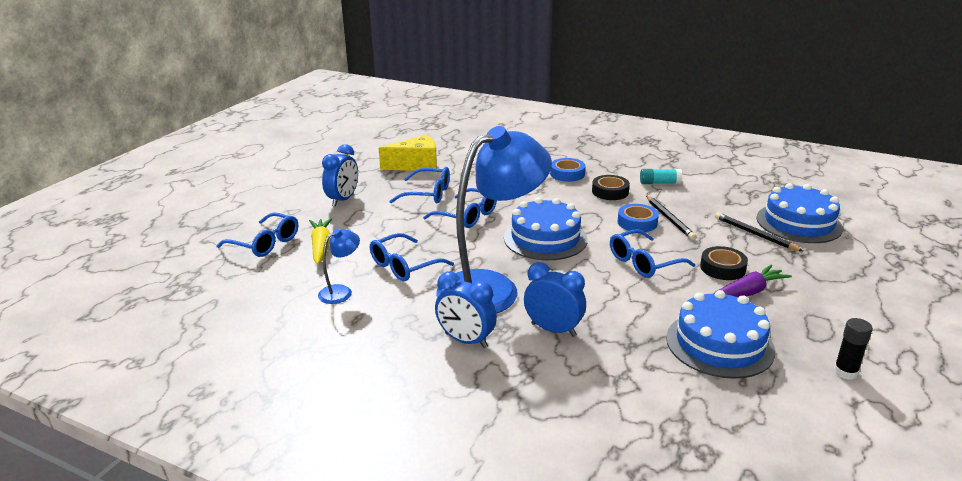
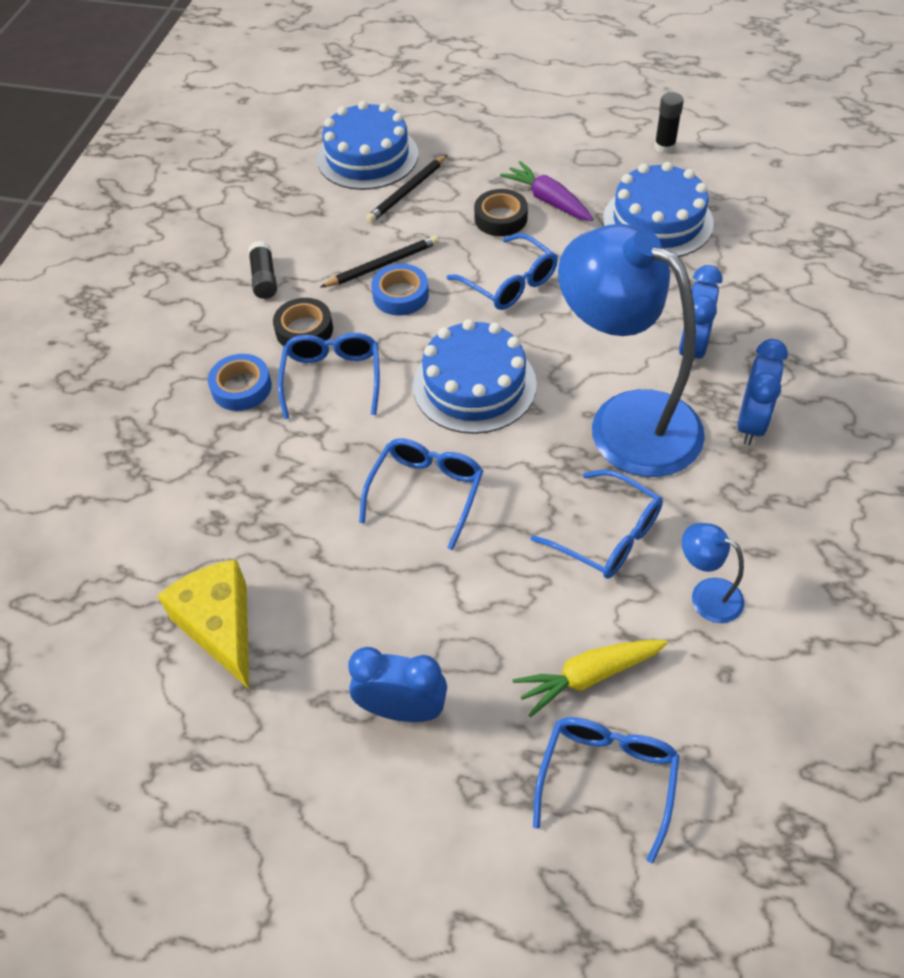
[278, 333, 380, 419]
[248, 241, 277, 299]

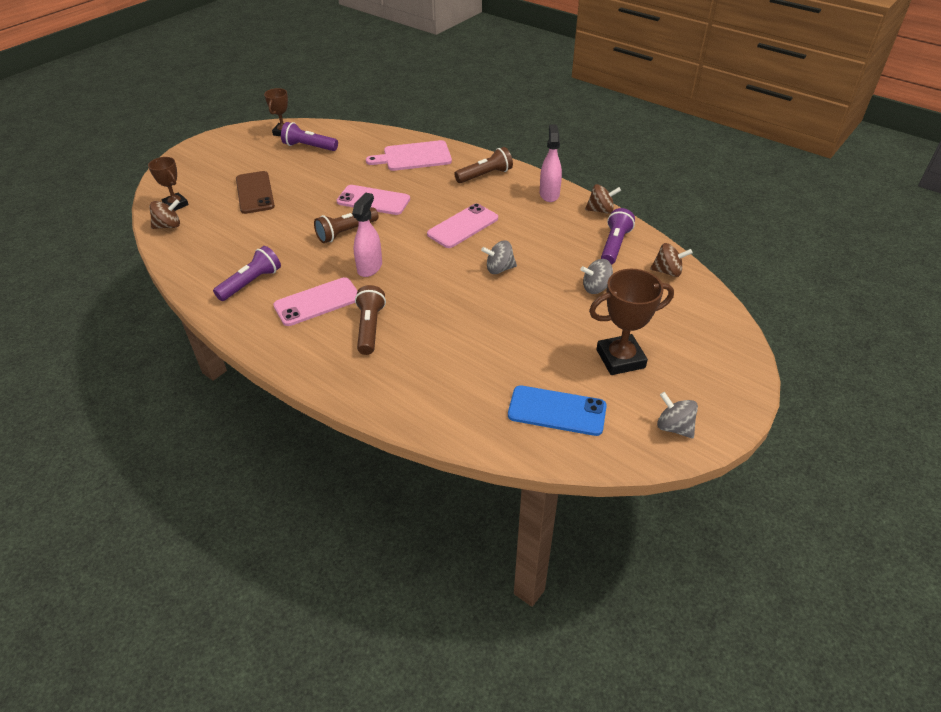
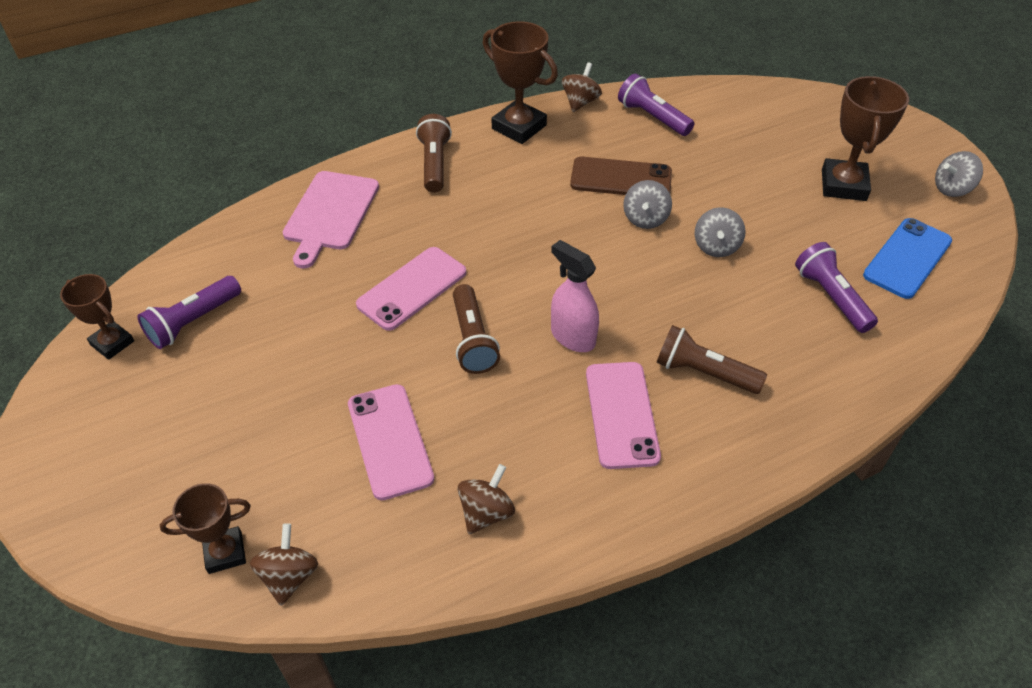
[795, 242, 878, 333]
[570, 157, 672, 195]
[348, 384, 434, 500]
[483, 21, 558, 144]
[695, 207, 746, 257]
[457, 464, 515, 534]

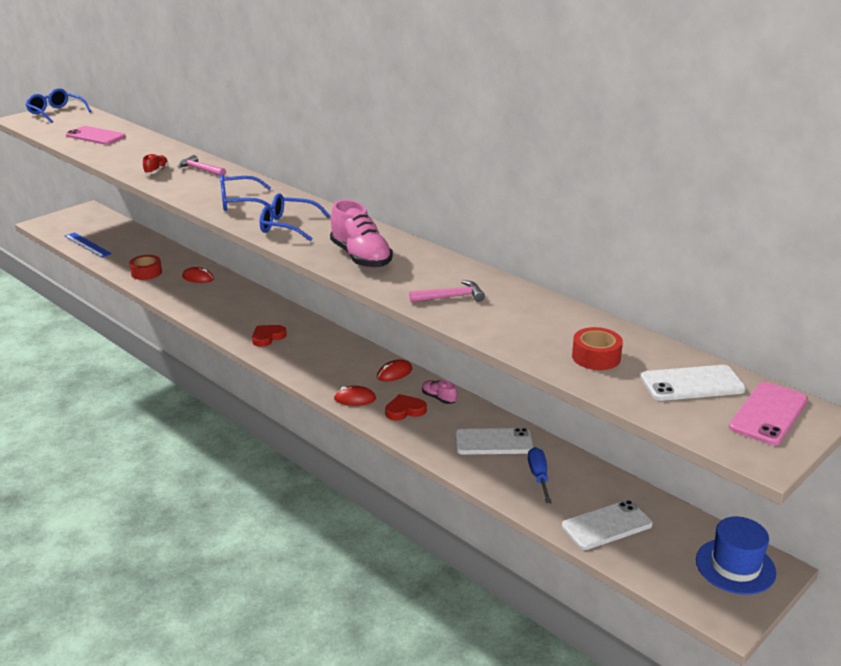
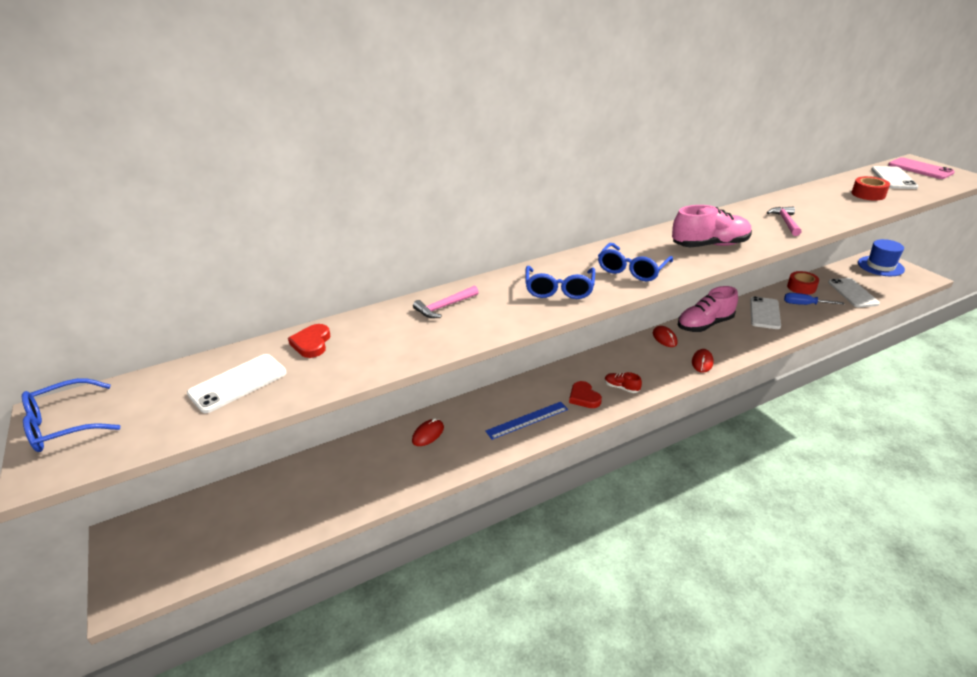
[485, 402, 568, 440]
[187, 354, 286, 413]
[787, 271, 819, 295]
[605, 372, 642, 393]
[288, 324, 330, 358]
[678, 286, 738, 332]

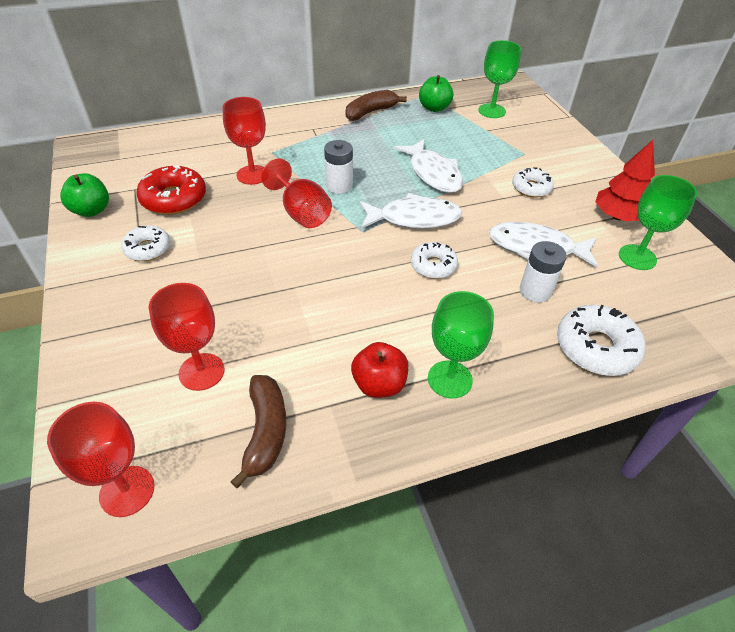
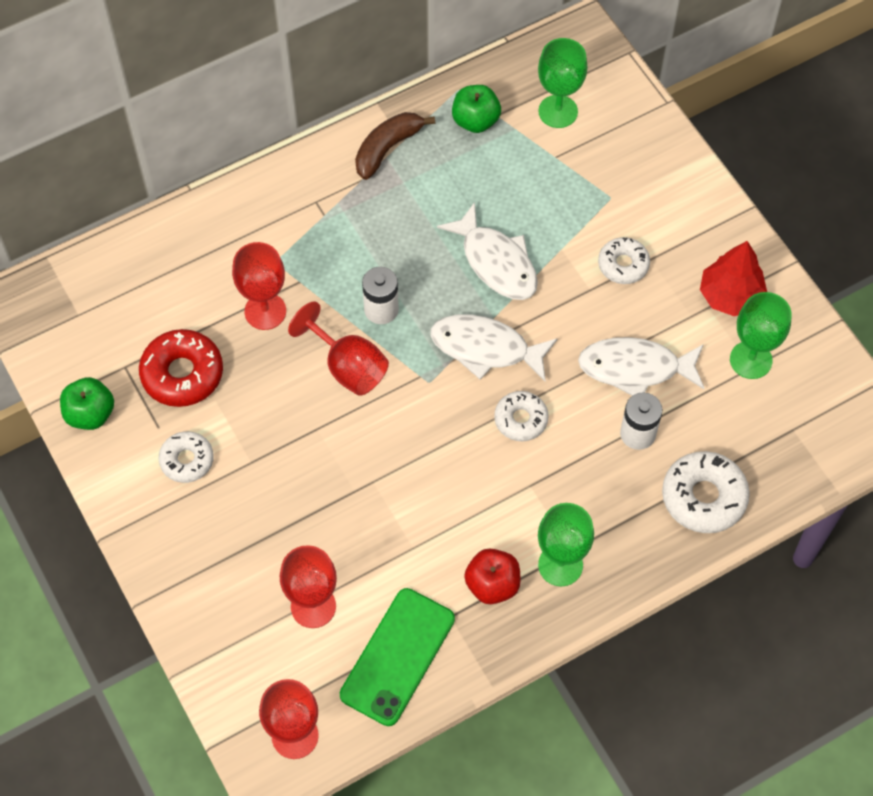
[340, 588, 455, 726]
[431, 314, 558, 381]

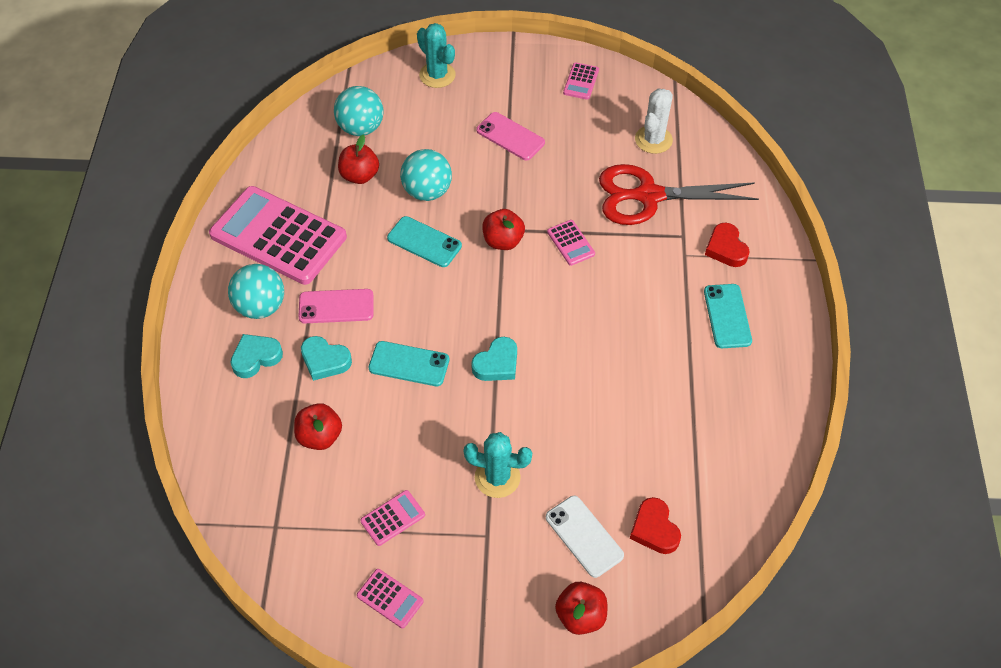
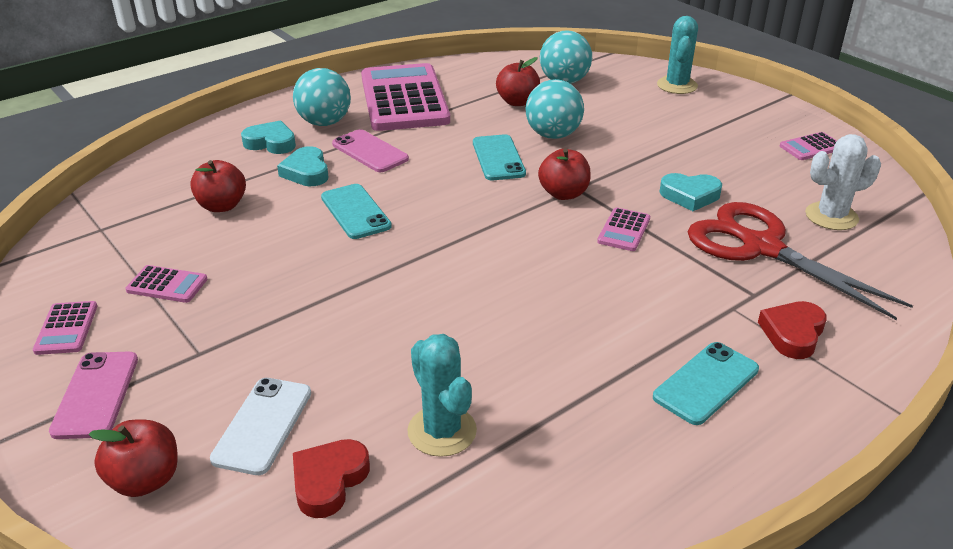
[407, 334, 477, 457]
[660, 173, 722, 211]
[49, 352, 138, 439]

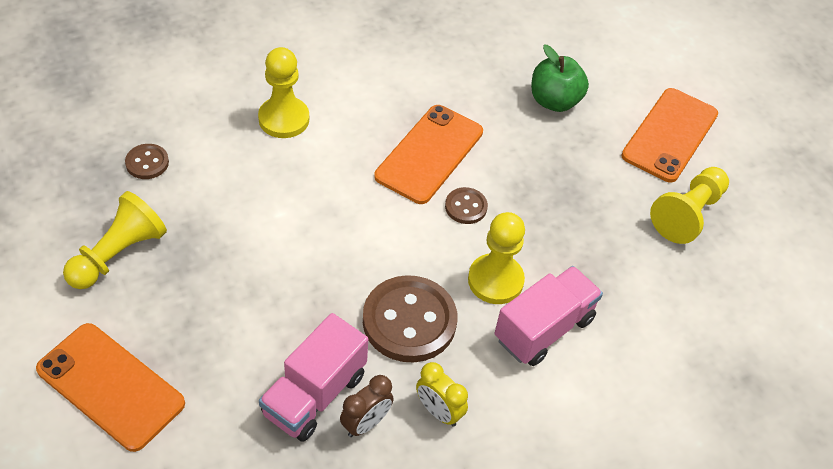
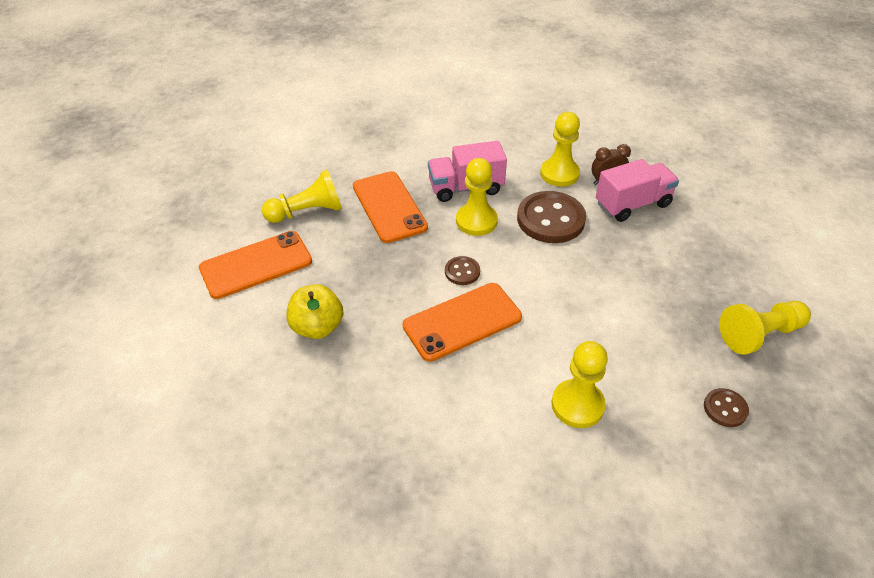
[353, 171, 428, 243]
[540, 112, 580, 187]
[286, 284, 343, 339]

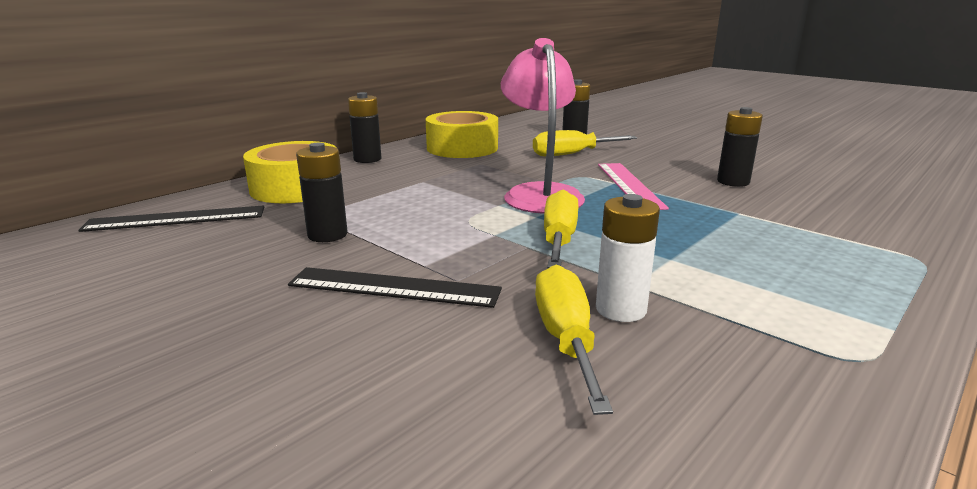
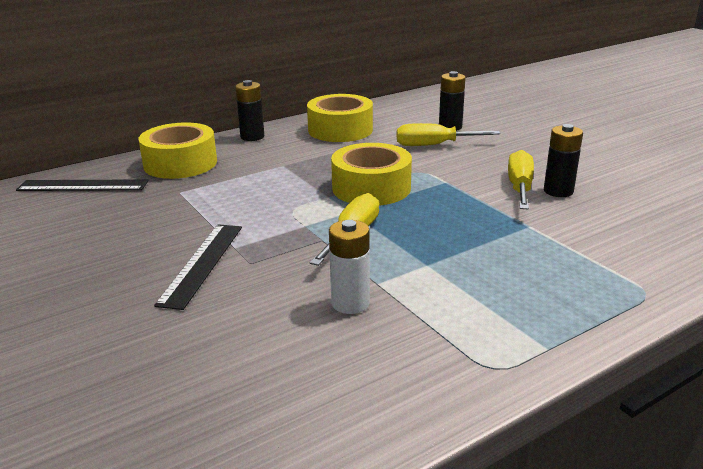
[154, 224, 242, 310]
[296, 143, 348, 242] (first image)
[331, 143, 412, 206]
[508, 150, 534, 210]
[598, 163, 669, 210] (first image)

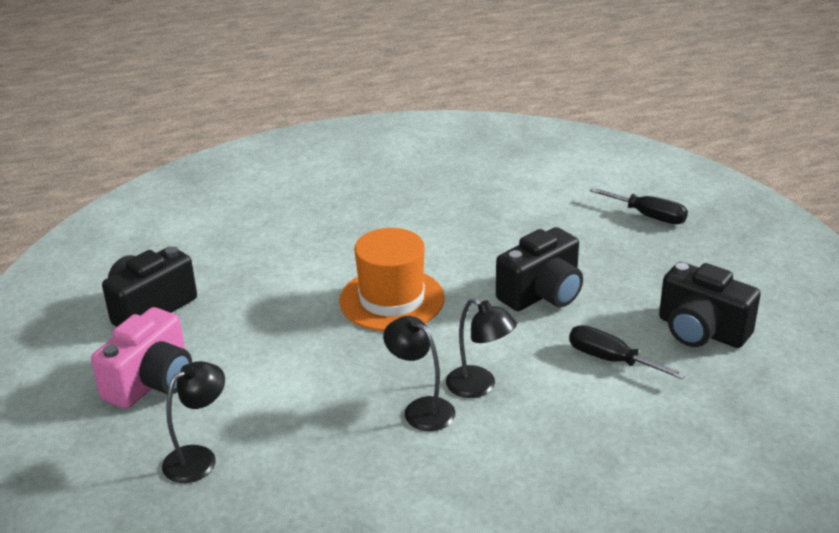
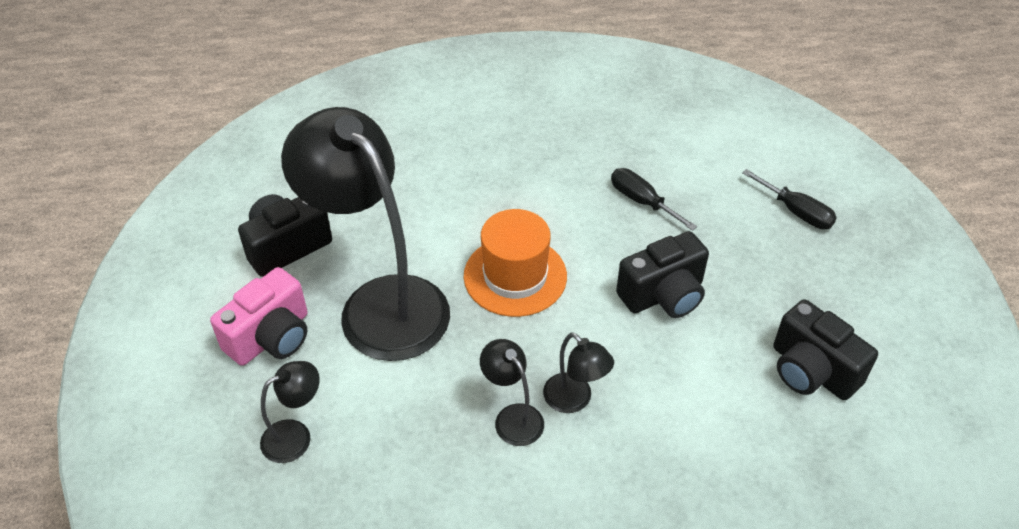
[611, 168, 697, 231]
[281, 107, 450, 361]

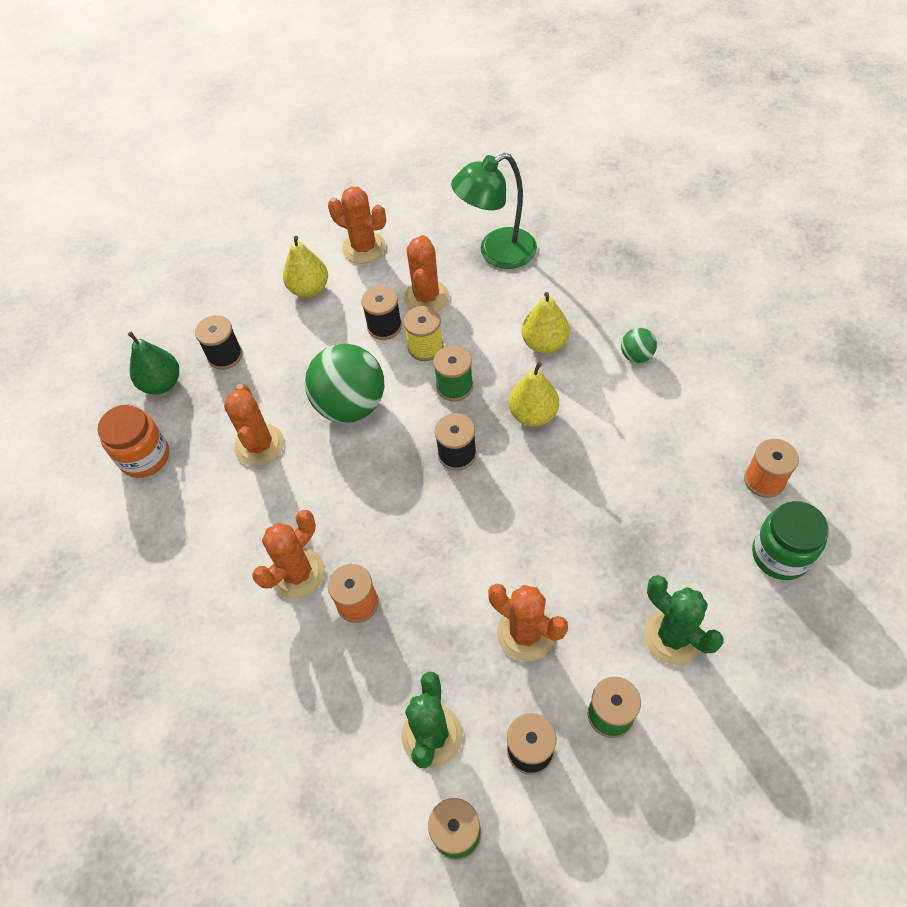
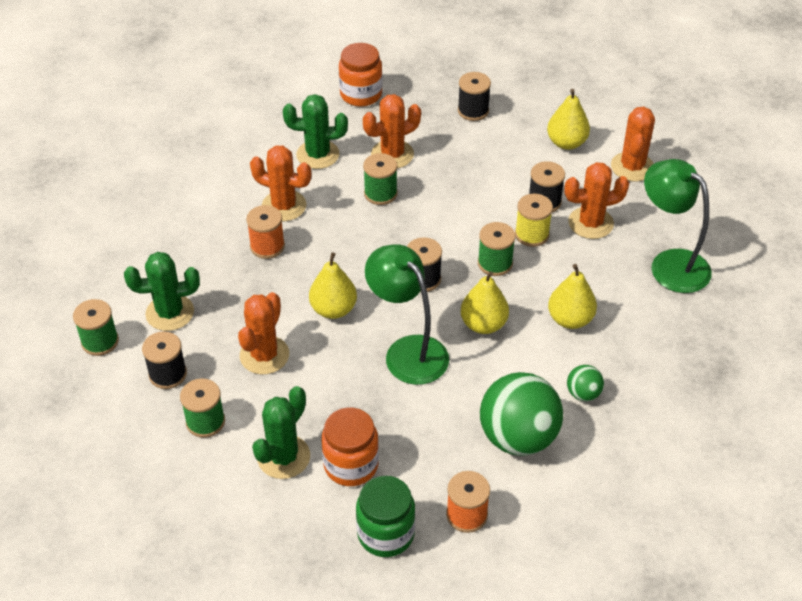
[128, 331, 179, 395] (first image)
[480, 372, 563, 456]
[283, 94, 348, 169]
[309, 252, 357, 319]
[321, 408, 379, 486]
[363, 153, 398, 205]
[365, 244, 449, 385]

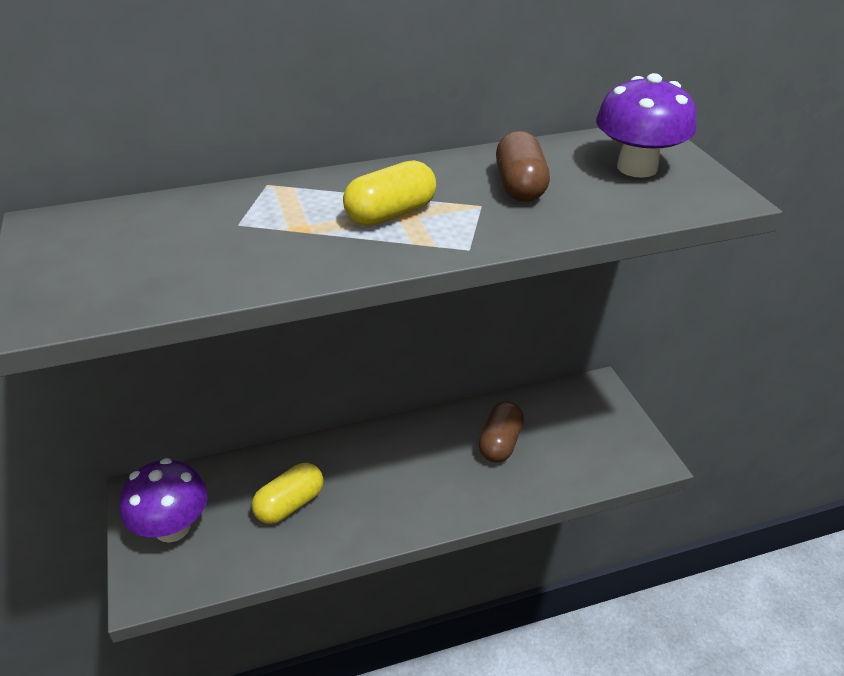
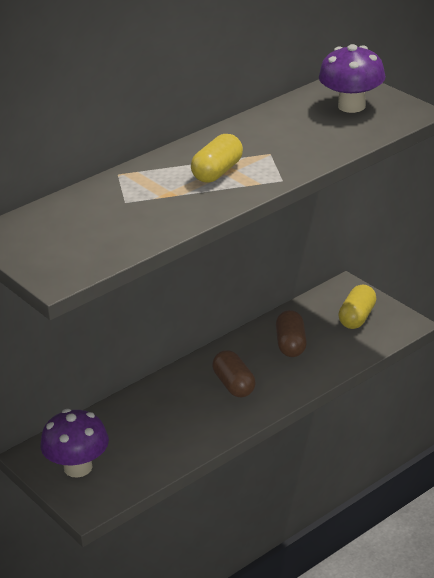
[338, 285, 377, 329]
[212, 350, 256, 398]

